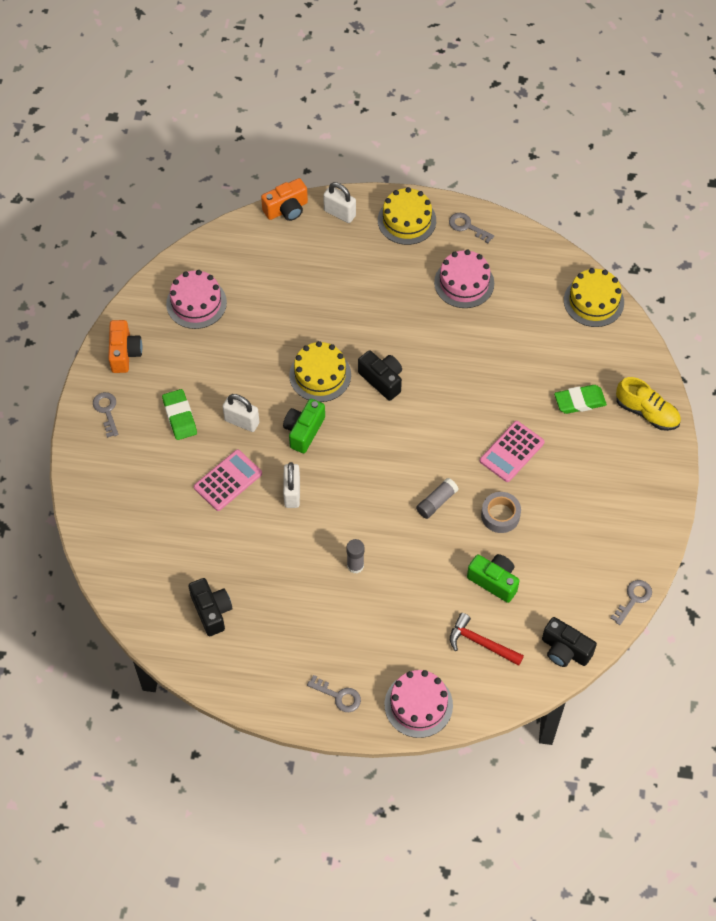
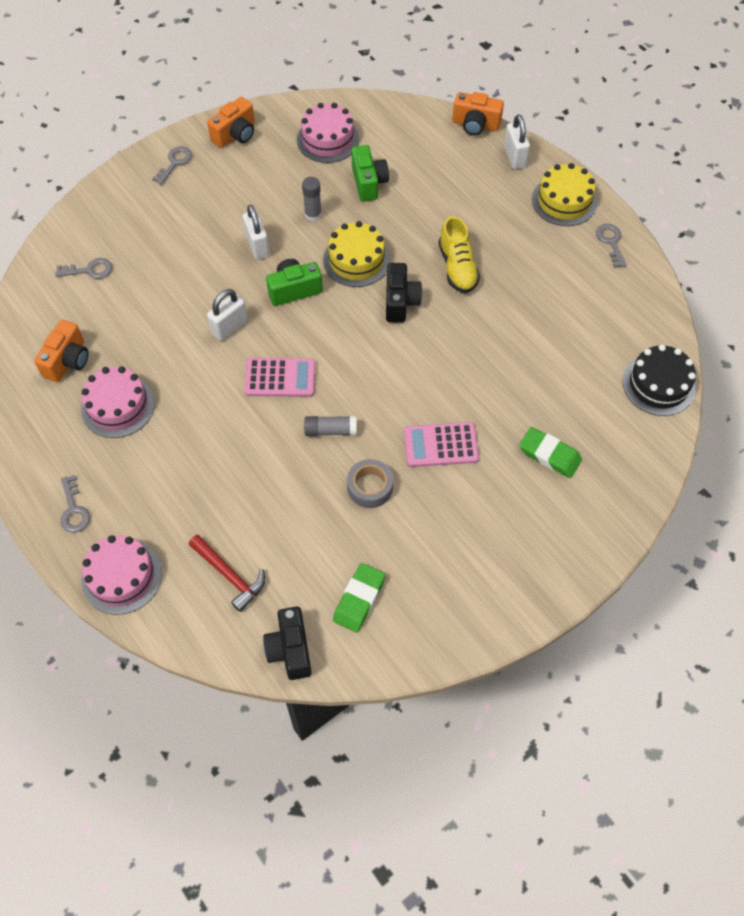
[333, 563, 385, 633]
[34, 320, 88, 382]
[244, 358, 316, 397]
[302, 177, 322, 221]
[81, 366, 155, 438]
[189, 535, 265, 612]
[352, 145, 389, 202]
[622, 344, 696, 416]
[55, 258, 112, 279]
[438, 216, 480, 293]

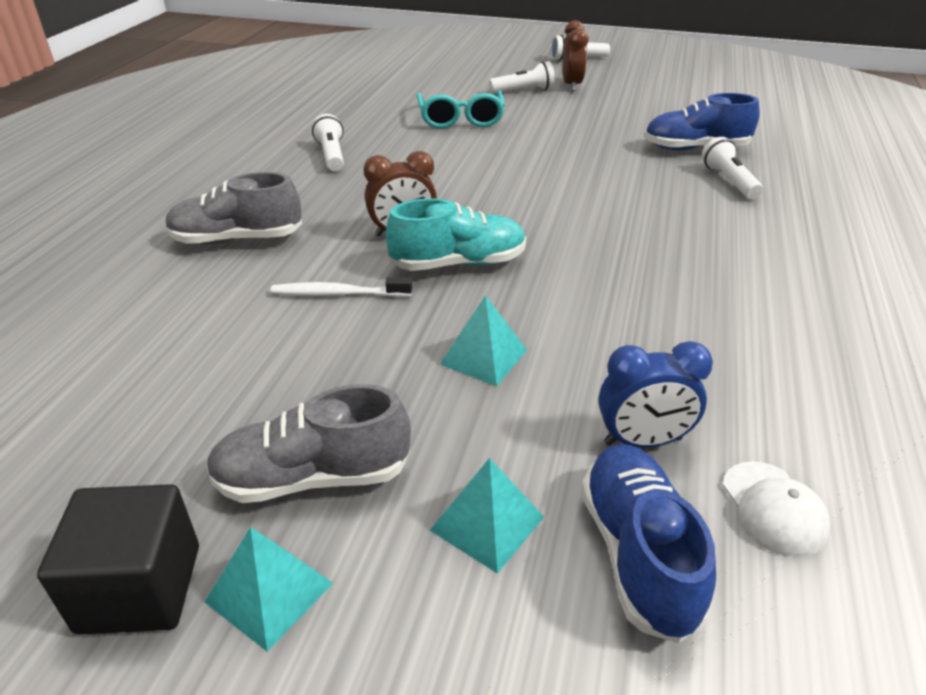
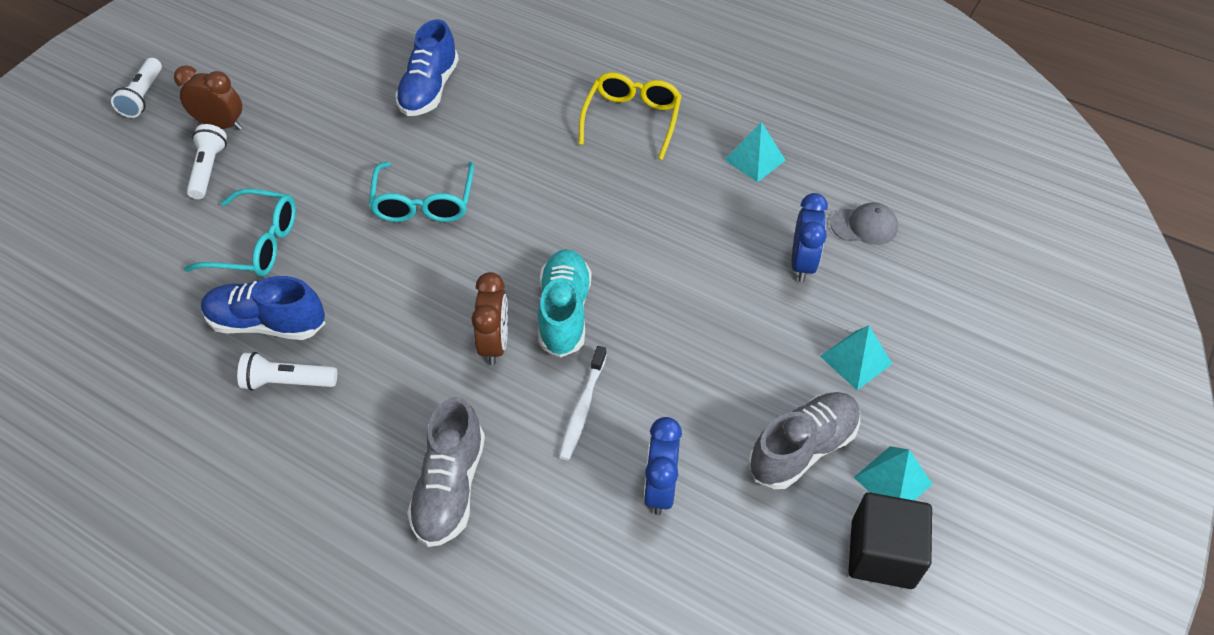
[748, 392, 860, 489]
[724, 122, 786, 182]
[201, 276, 325, 340]
[702, 137, 763, 199] (first image)
[830, 202, 898, 245]
[369, 162, 474, 222]
[579, 73, 682, 160]
[644, 417, 682, 515]

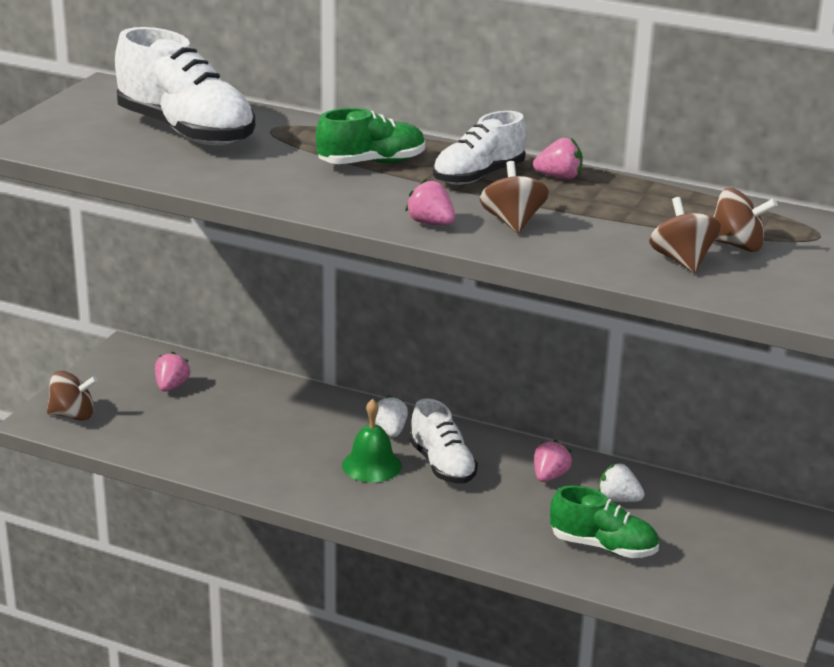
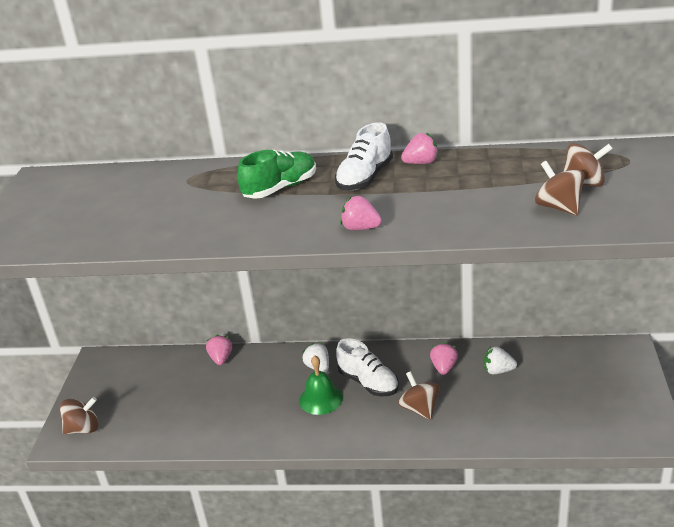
[115, 27, 255, 145] (first image)
[206, 335, 232, 365]
[398, 371, 440, 420]
[550, 485, 659, 558] (first image)

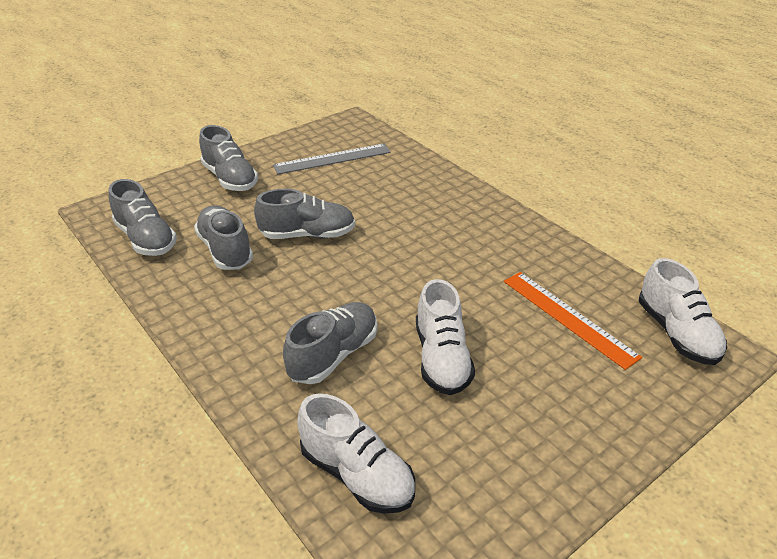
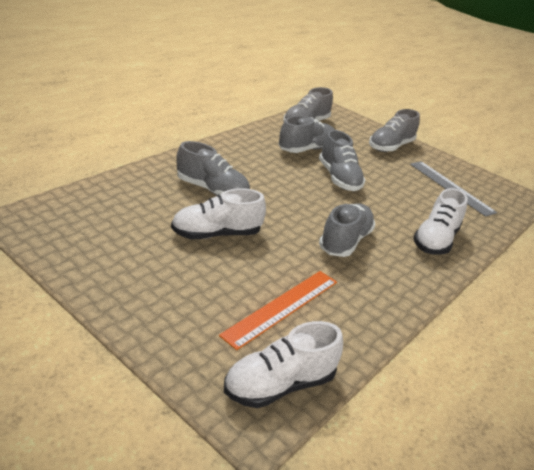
[413, 188, 468, 255]
[319, 203, 375, 257]

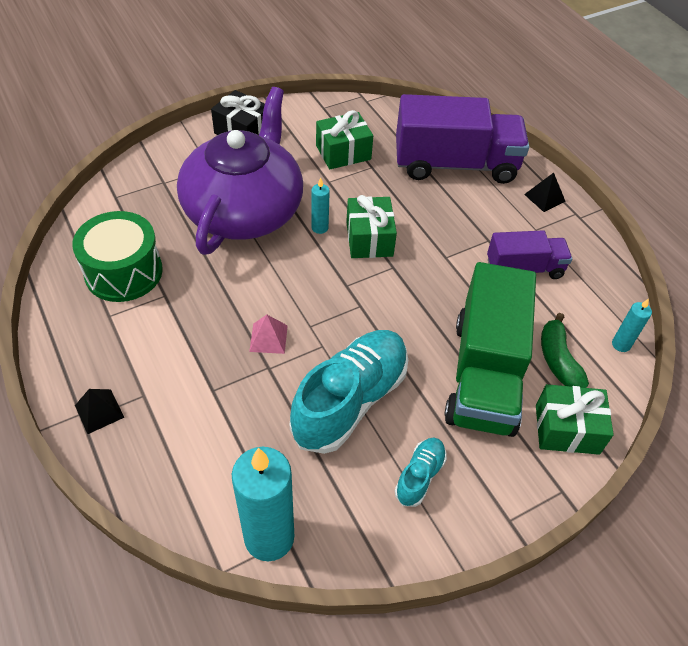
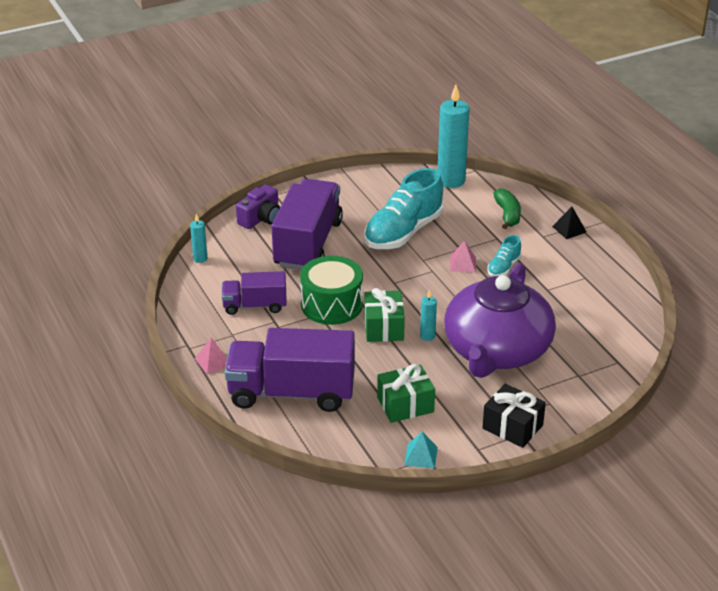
[300, 256, 363, 325]
[487, 235, 522, 277]
[272, 179, 343, 270]
[195, 337, 227, 374]
[236, 184, 280, 229]
[493, 189, 521, 229]
[404, 432, 438, 469]

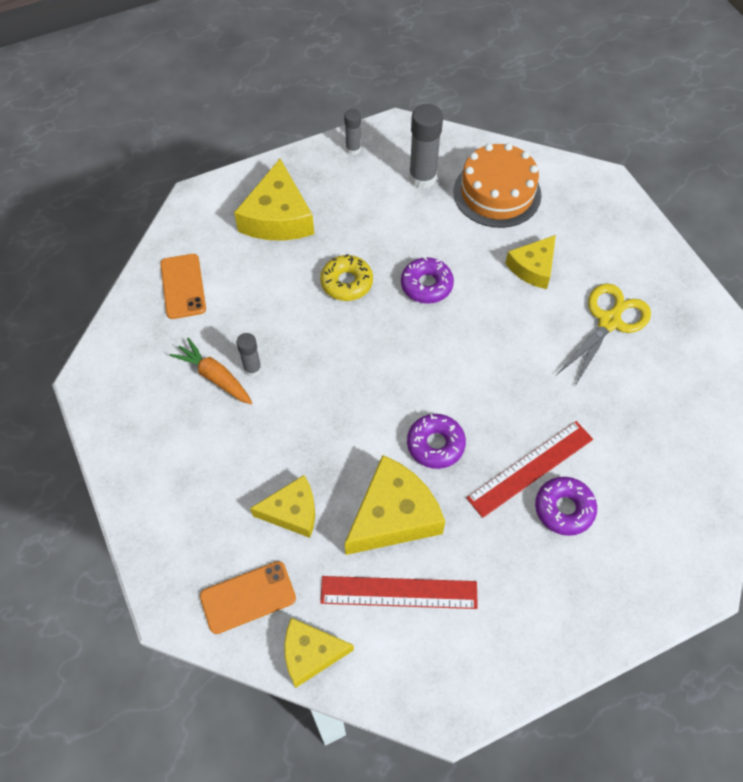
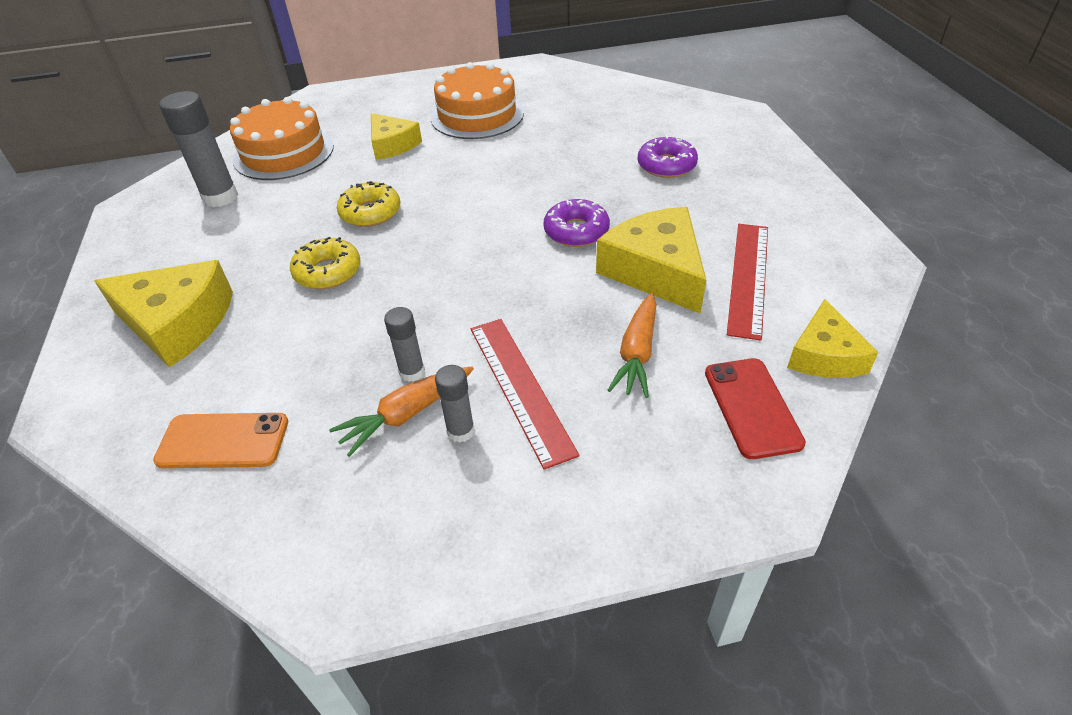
[705, 358, 806, 459]
[608, 293, 657, 398]
[435, 365, 475, 443]
[337, 181, 400, 227]
[471, 319, 580, 470]
[430, 62, 524, 139]

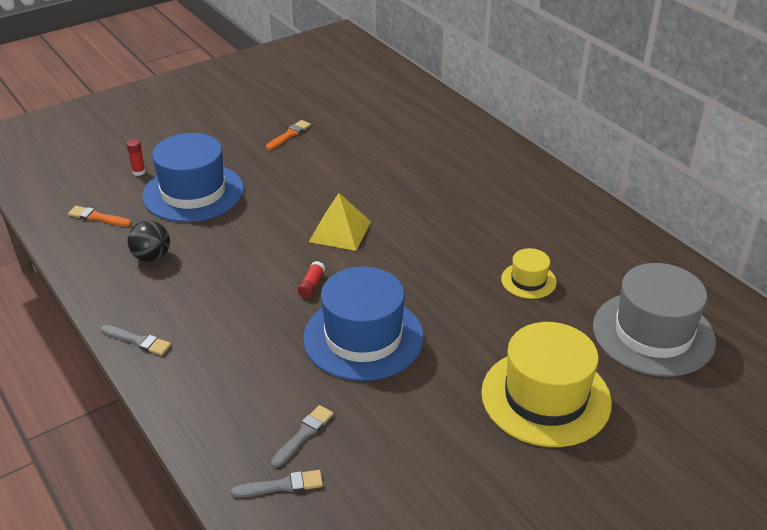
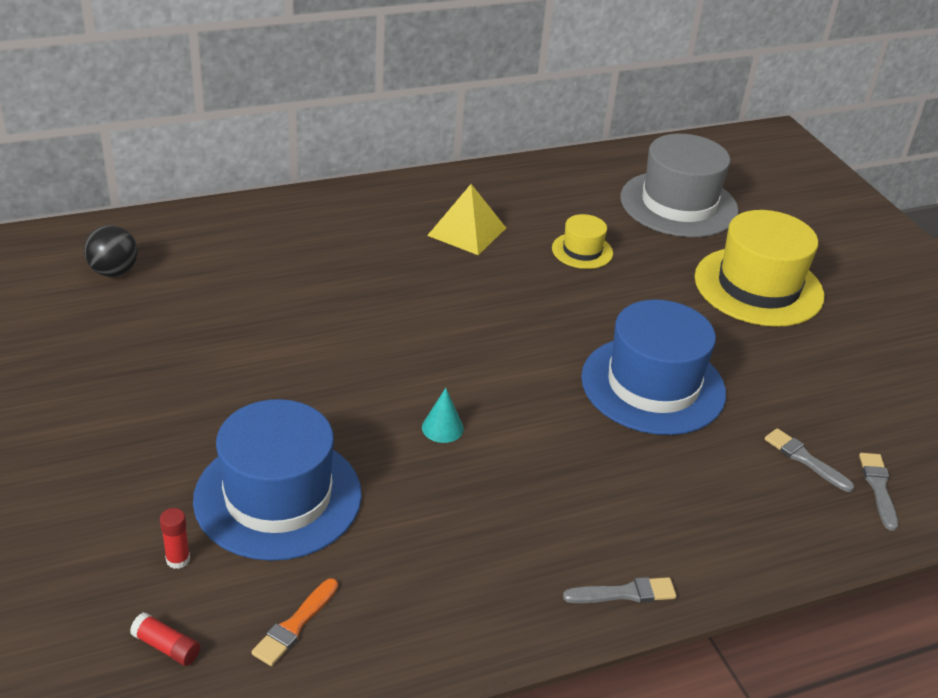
[563, 577, 677, 603]
[84, 225, 138, 277]
[266, 120, 311, 150] (first image)
[130, 612, 200, 666]
[427, 184, 506, 255]
[422, 388, 464, 443]

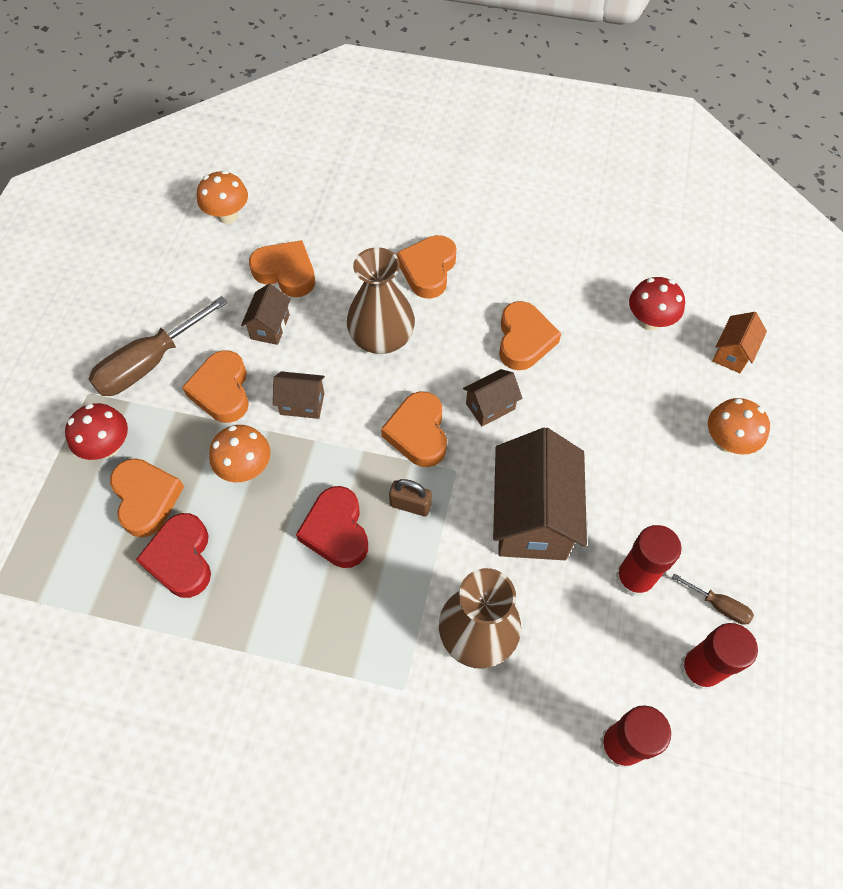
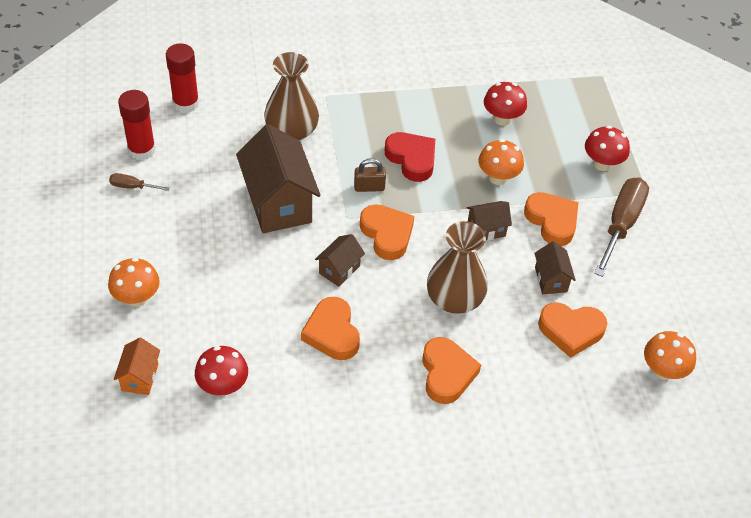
[110, 458, 184, 537] (first image)
[484, 82, 527, 126]
[615, 525, 682, 597] (first image)

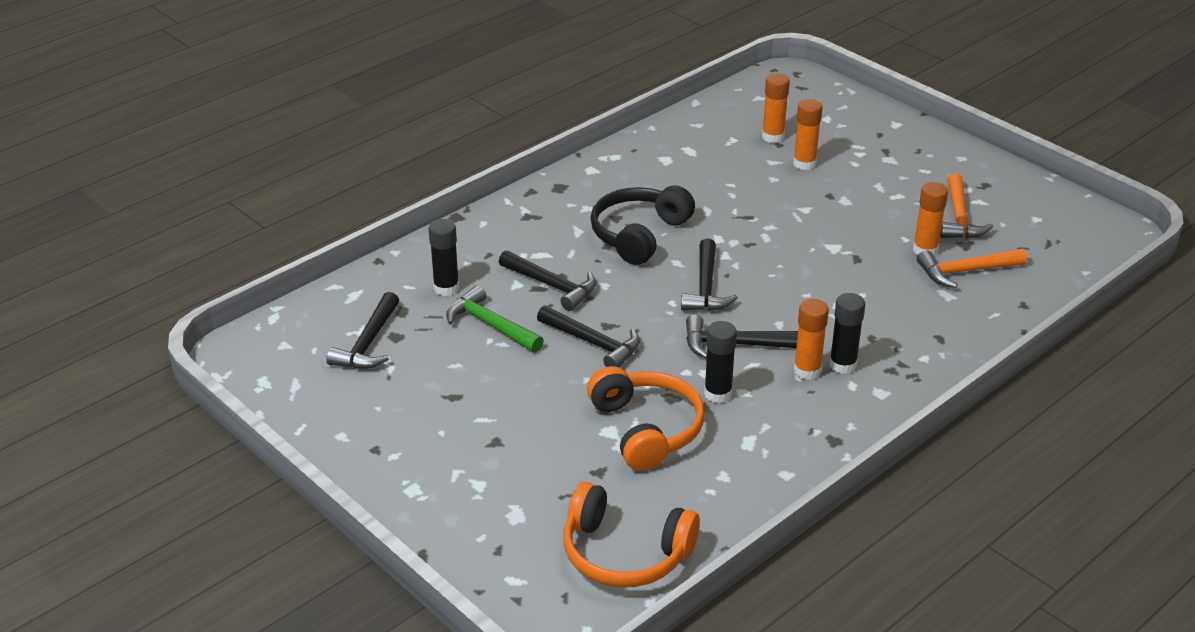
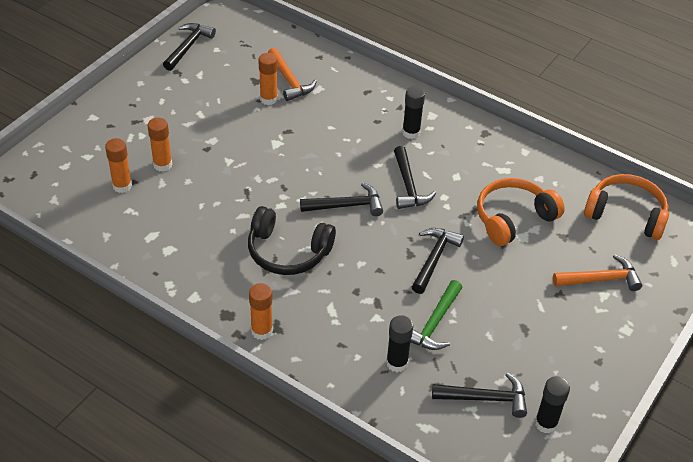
[163, 23, 216, 71]
[584, 174, 669, 240]
[535, 376, 570, 434]
[249, 283, 273, 340]
[553, 254, 642, 291]

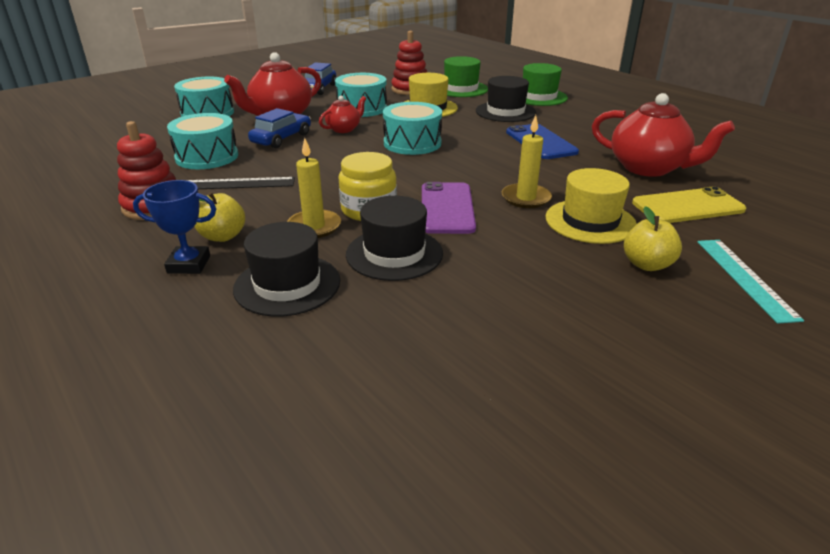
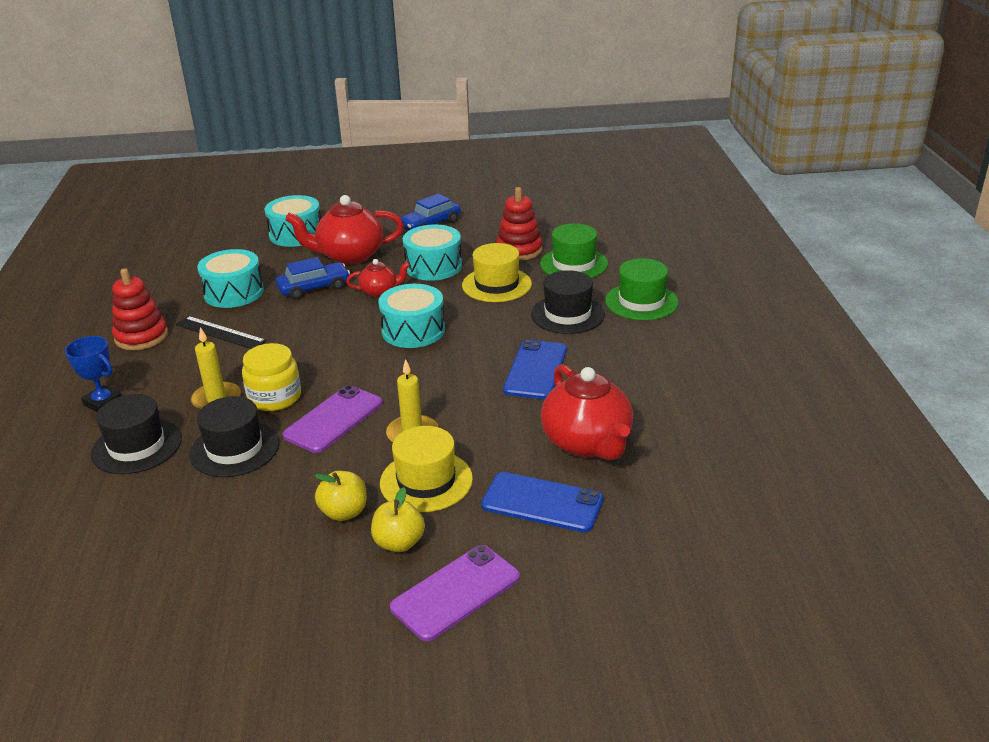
[315, 471, 367, 521]
[481, 472, 603, 532]
[390, 545, 520, 641]

